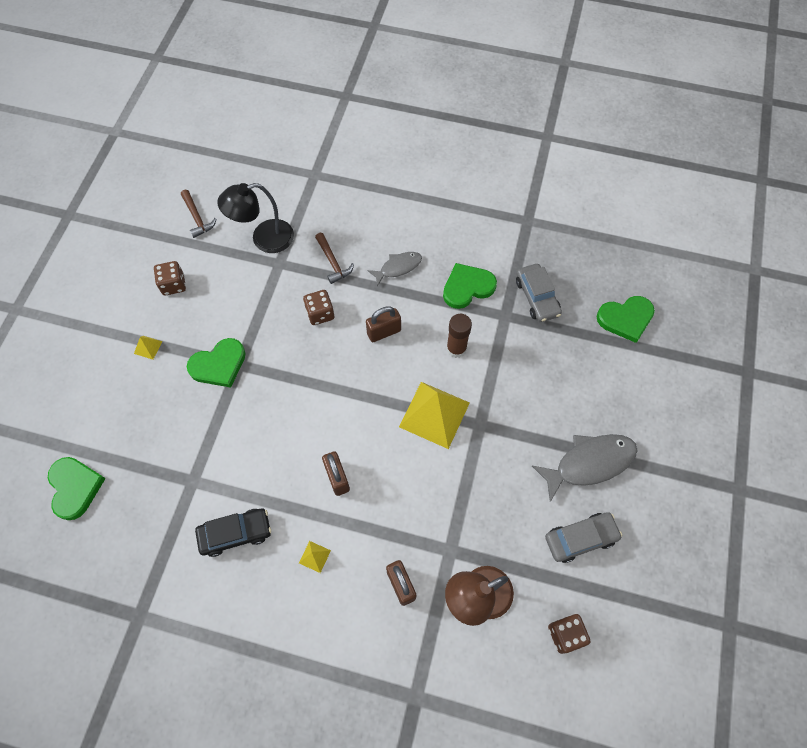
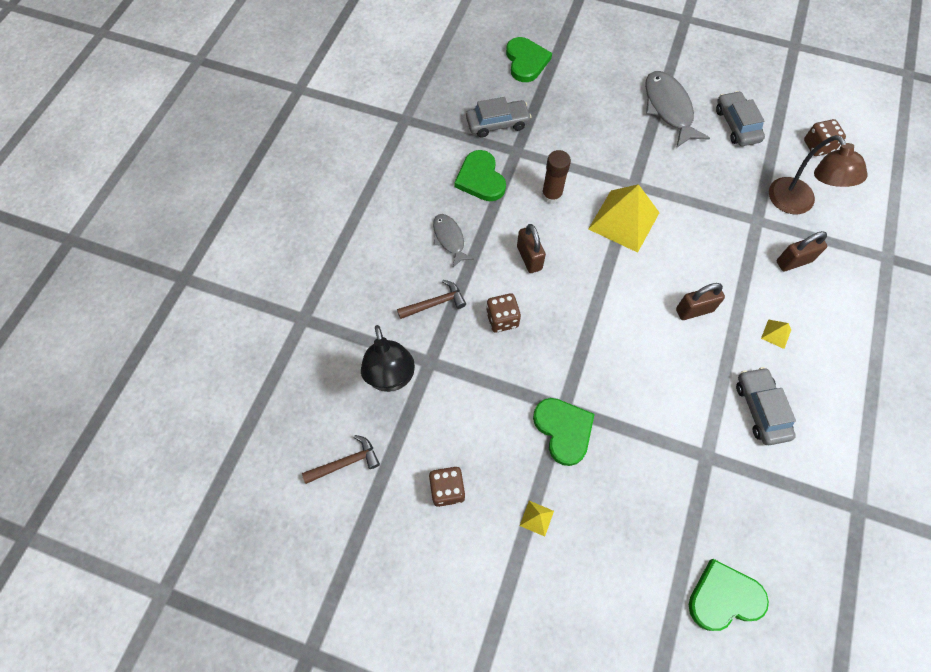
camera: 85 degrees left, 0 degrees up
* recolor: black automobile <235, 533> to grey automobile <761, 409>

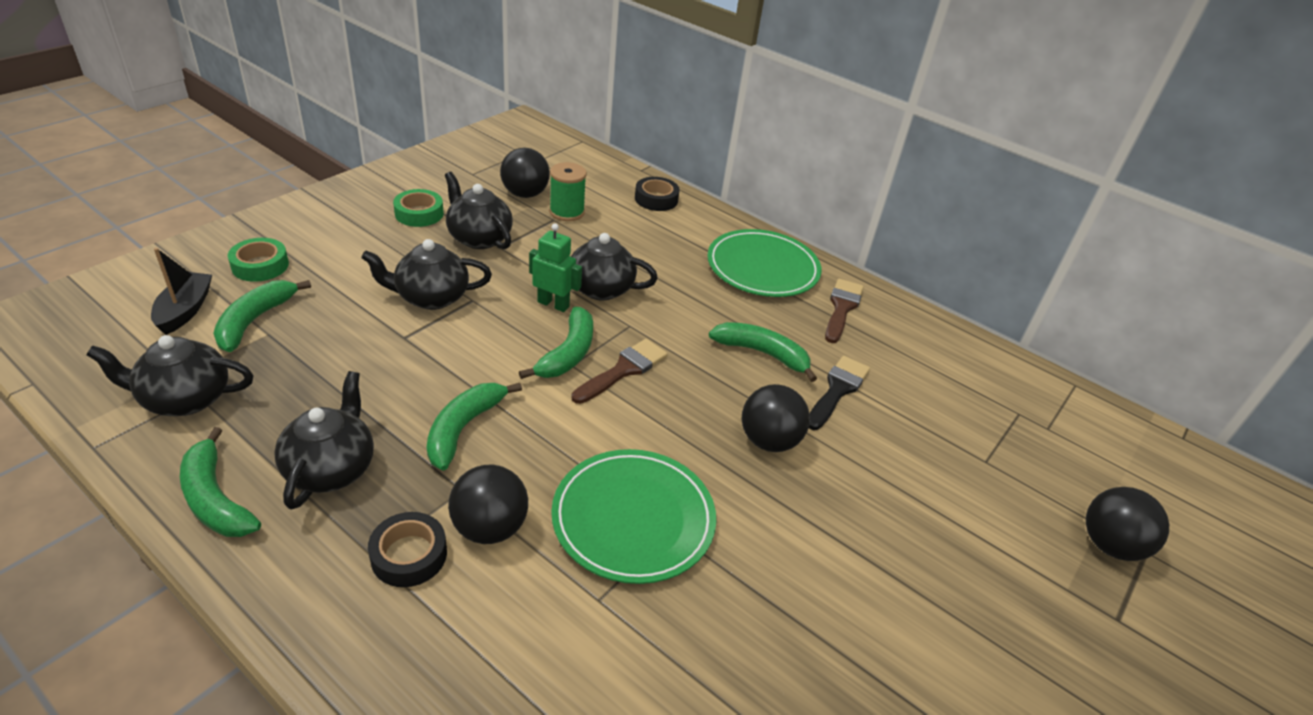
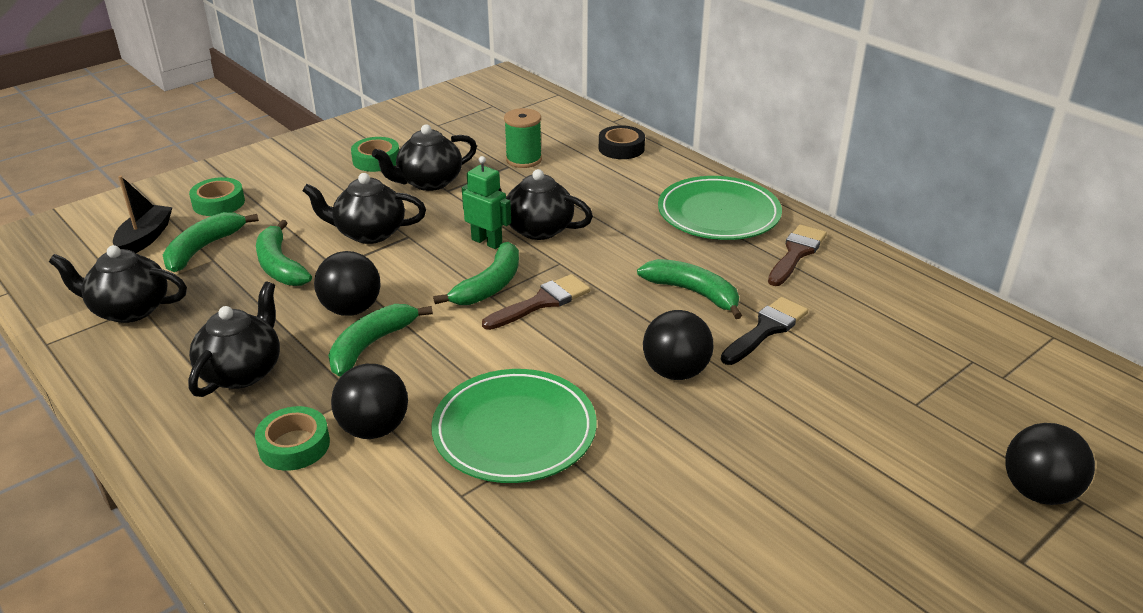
camera: 15 degrees right, 5 degrees down
* move: black sphere <525, 194> to <351, 309>
* rotate: black teapot <479, 238> = <429, 182> 90 degrees counterclockwise
* move: green toy banana <215, 498> to <280, 265>
* recolor: black sticky tape <409, 555> to green sticky tape <294, 445>

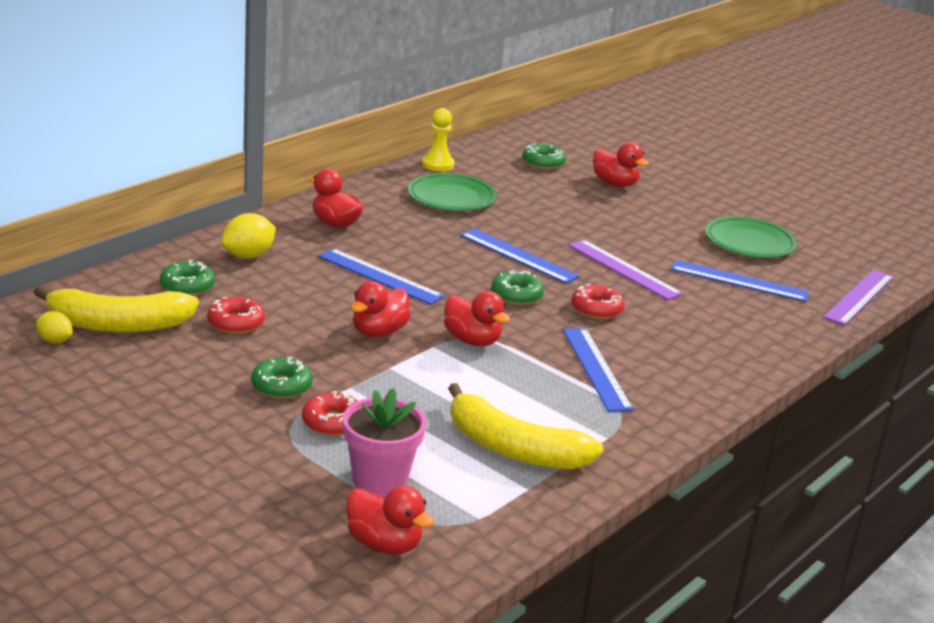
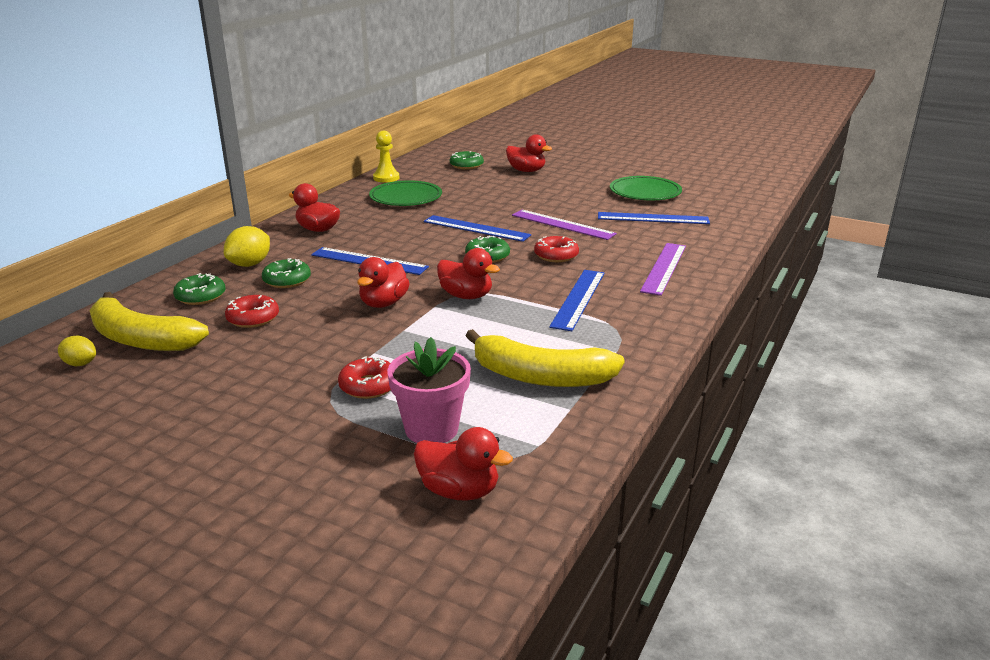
camera: 10 degrees left, 0 degrees up
* move: violet measuring stick <859, 297> to <664, 268>
* rotate: yellow toy banana <118, 325> = <141, 339> 45 degrees clockwise
* rotate: royal blue measuring stick <596, 368> = <578, 299> 45 degrees clockwise
* move: green doughnut <281, 386> to <287, 280>

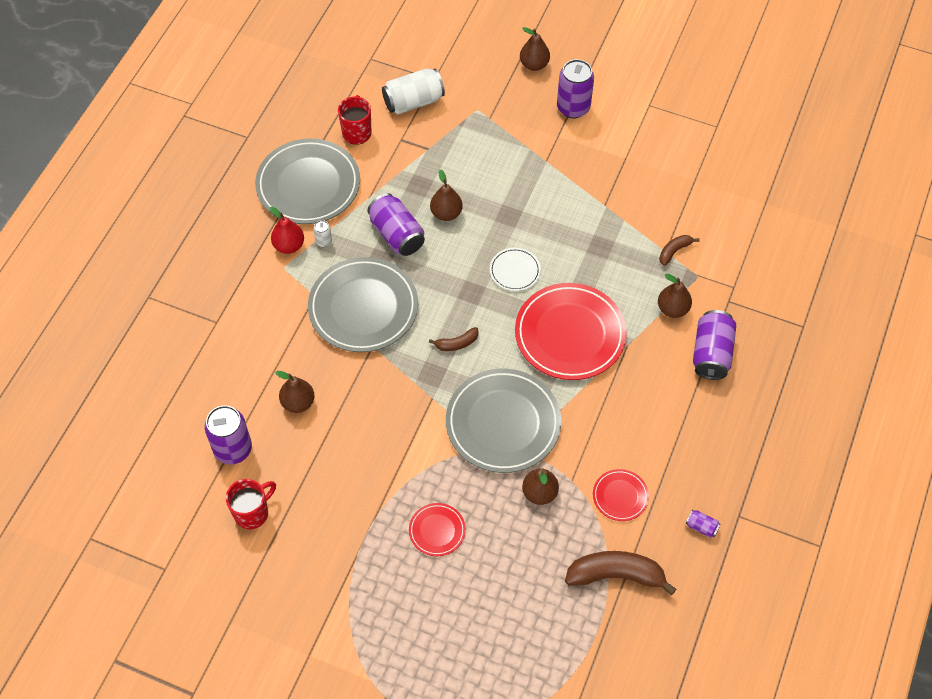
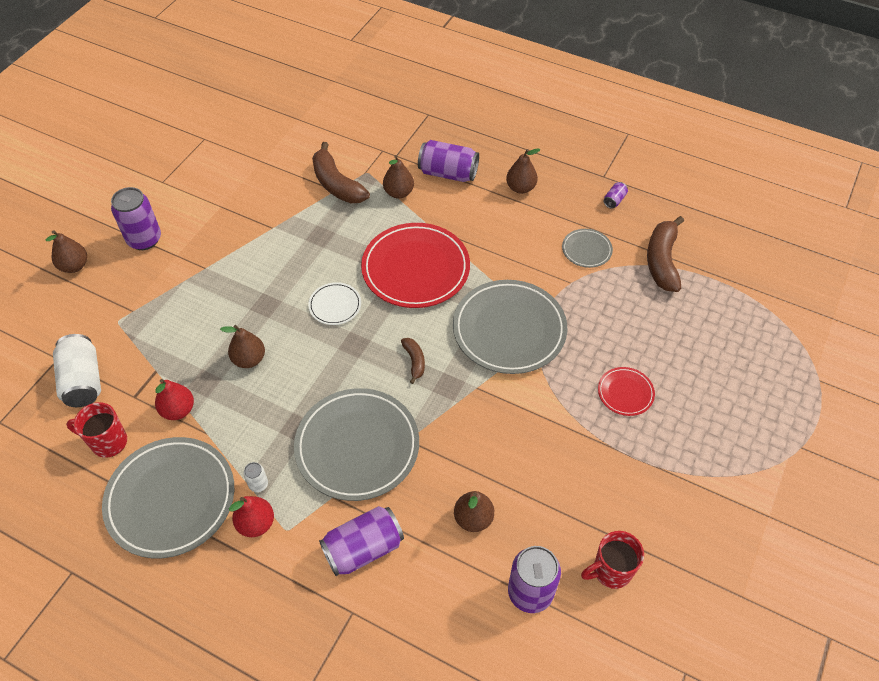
camera: 85 degrees left, 5 degrees down
* move: violet soda can <397, 234> to <363, 548>
* resize: dark brown toy banana <674, 251> = <336, 184> x1.95
* move: dark brown pear fruit <539, 493> to <520, 188>
* recolor: red flat dish <620, 496> to grey flat dish <586, 250>
* rotate: red mug <252, 513> = <611, 571> 75 degrees counterclockwise
* insert: red pear fruit <178, 410>

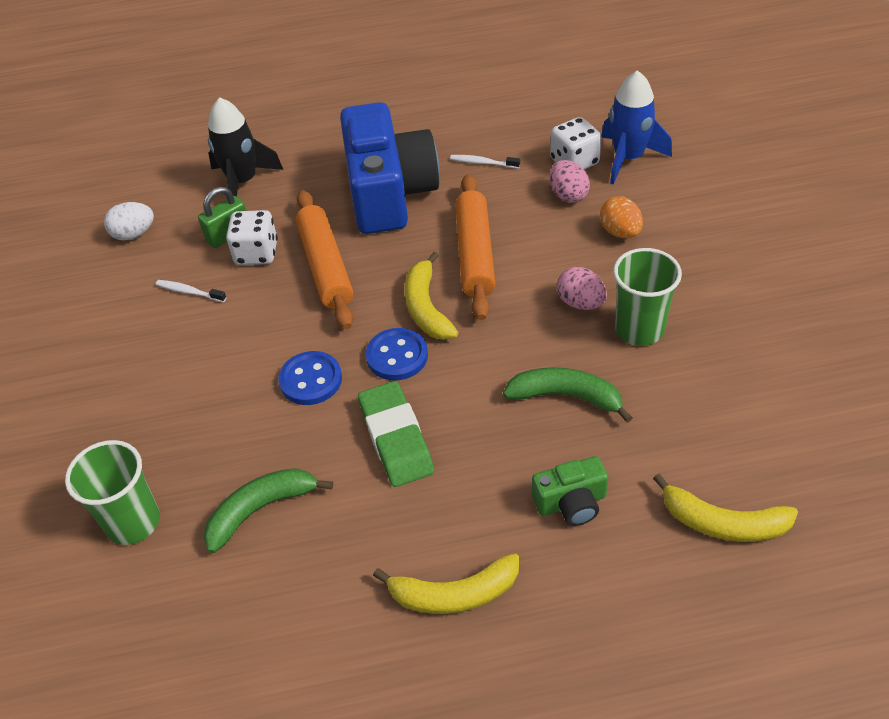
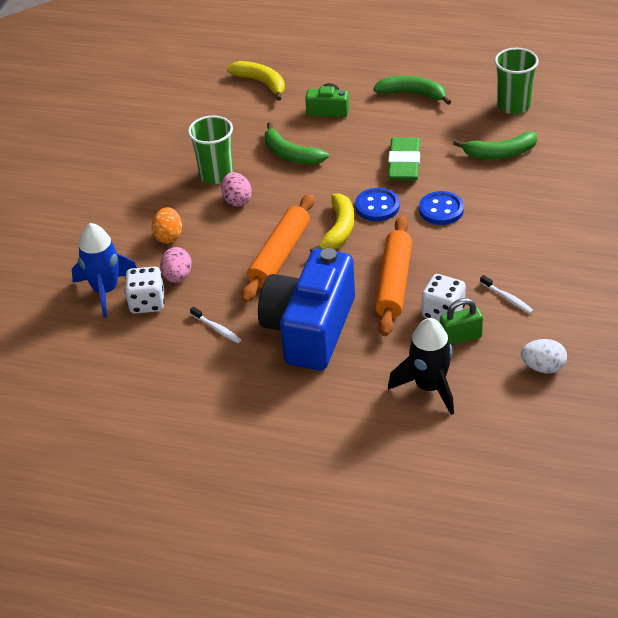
camera: 155 degrees left, 5 degrees down
* move: green tumbler <133, 522> to <513, 106>
* recolor: yellow toy banana <454, 594> to green toy banana <412, 94>

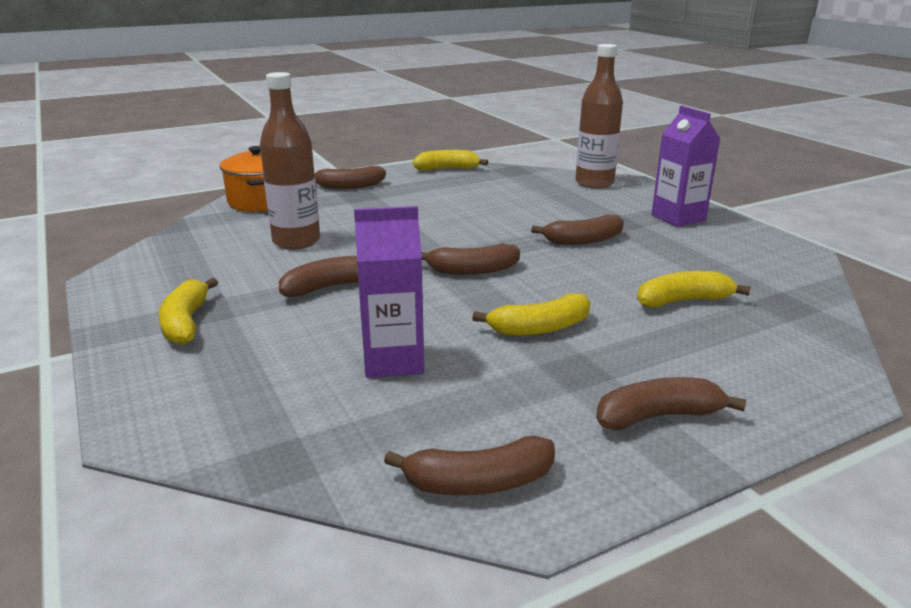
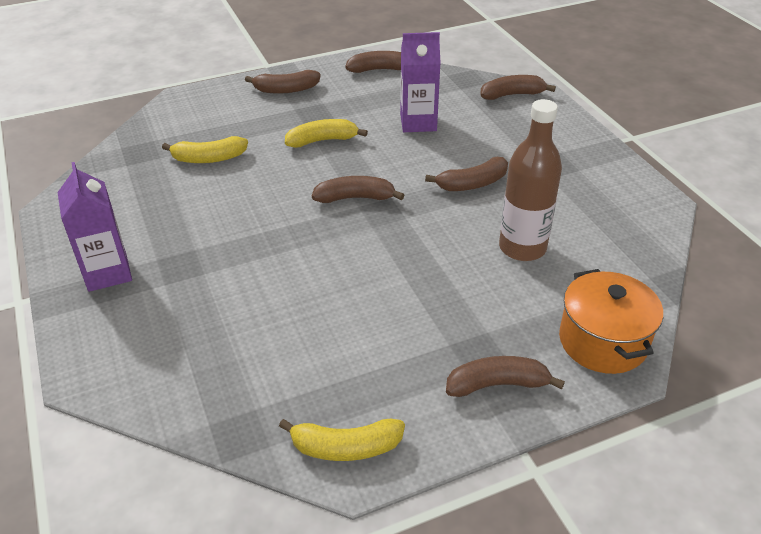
camera: 175 degrees left, 15 degrees up
* delete: dark brown flask <594, 183>
* move: dark brown toy banana <583, 240> to <512, 95>
* delete: yellow toy banana <186, 322>

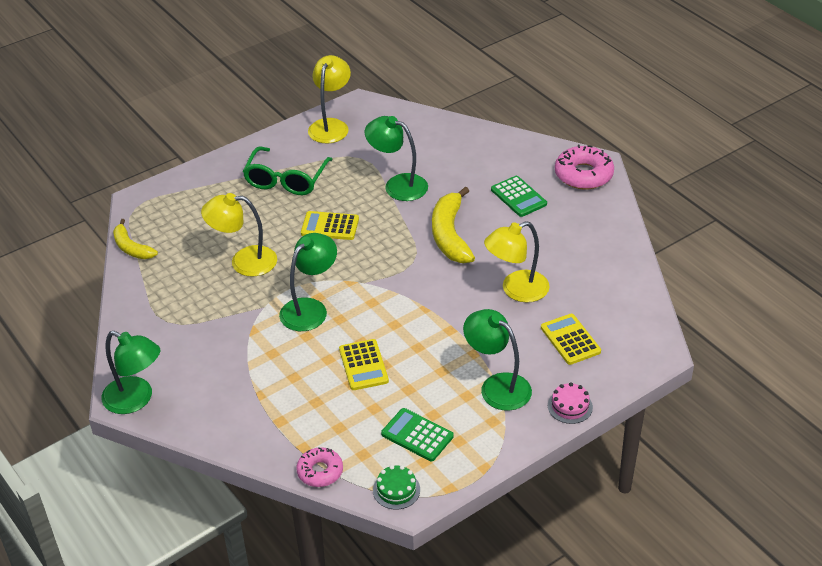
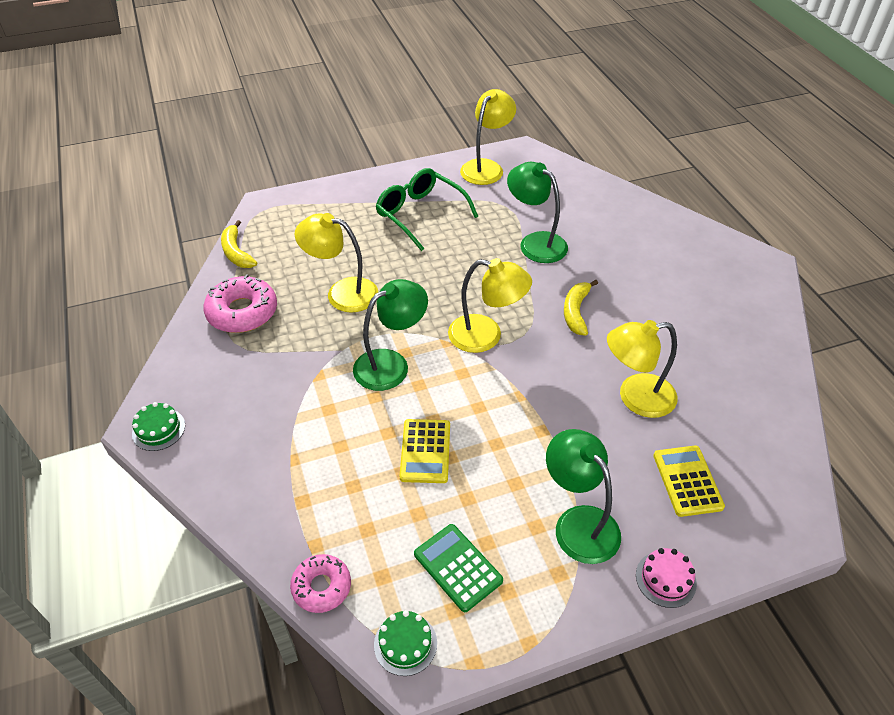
camera: 15 degrees right, 5 degrees up
* move: rose-pink doughnut <583, 175> to <242, 312>
* rotate: green spectacles <286, 180> = <420, 214> 105 degrees clockwise
* delete: green adding machine <518, 197>
* resize: yellow toy banana <450, 235> = <576, 312> x0.62
* delete: yellow adding machine <330, 226>
* replace: green lamp <136, 400> to green layer cake <158, 429>
* insert: yellow lamp <486, 336>

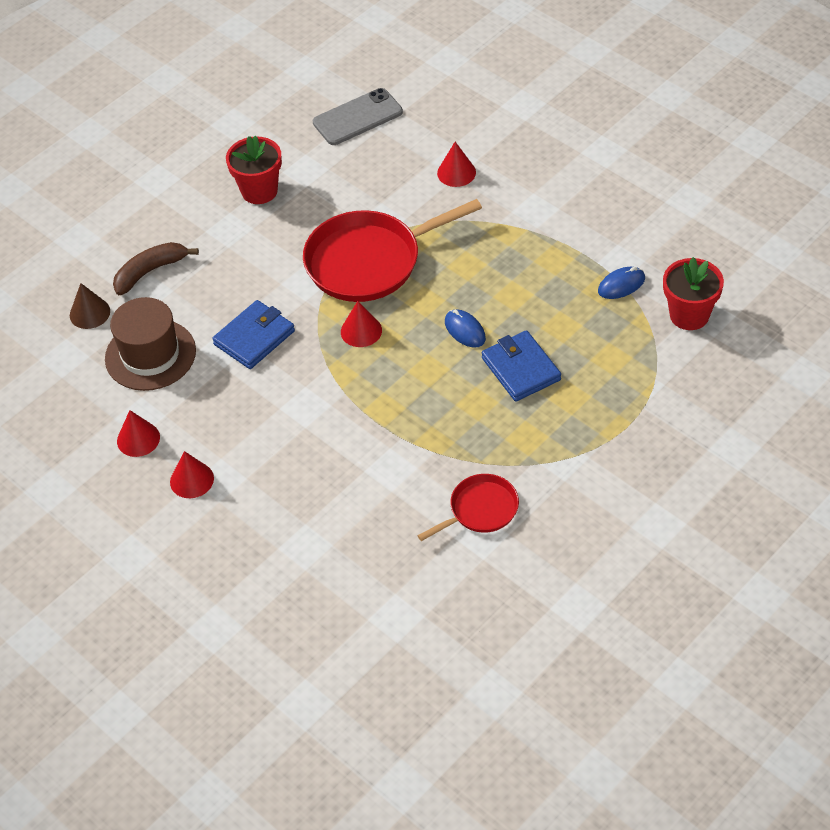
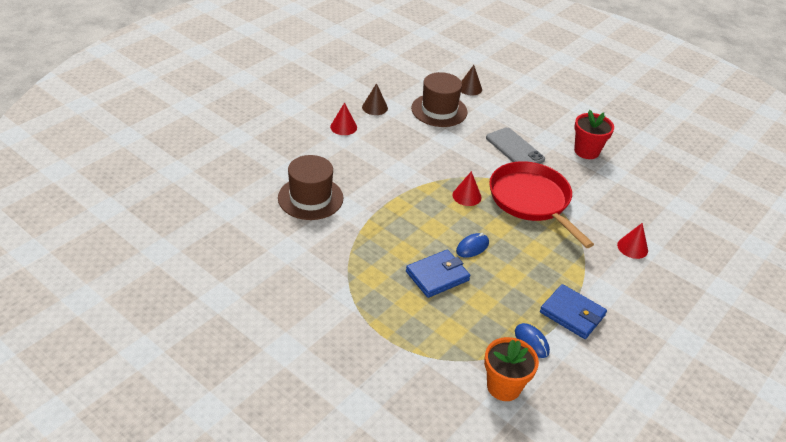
camera: 80 degrees right, 10 degrees down
* move: grey mobile phone <357, 117> to <514, 149>
* delete: dark brown toy banana <150, 271>
* recolor: red potted plant <689, 315> to orange potted plant <504, 386>
* move: royal blue wallet <254, 337> to <572, 314>
* recolor: red cone <138, 439> to dark brown cone <375, 107>
* delete: red pan <480, 509>
* insert: dark brown top hat <310, 198>

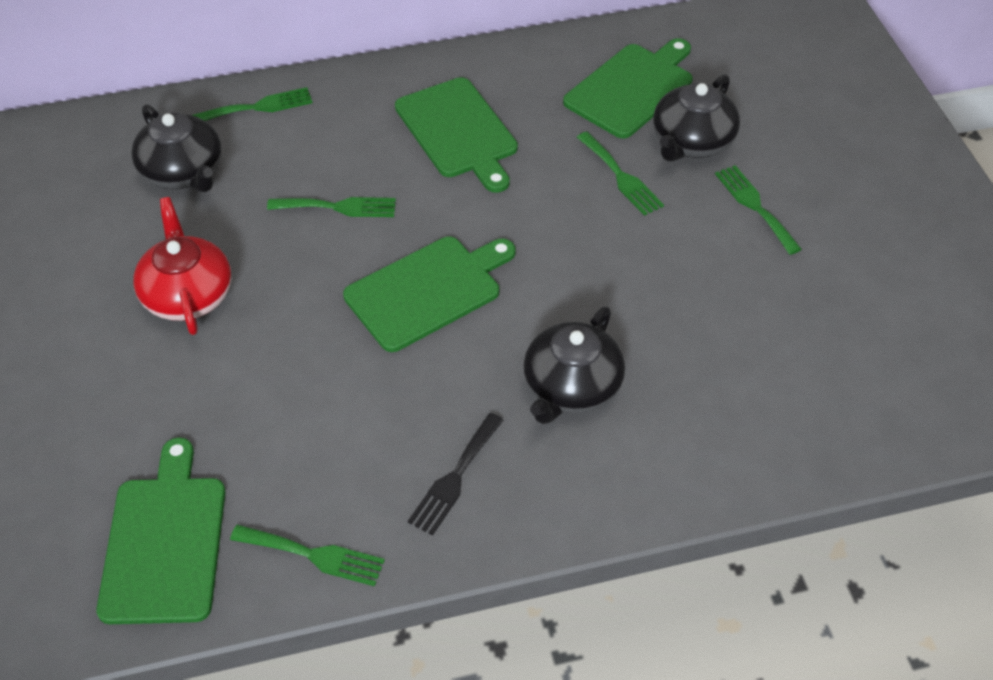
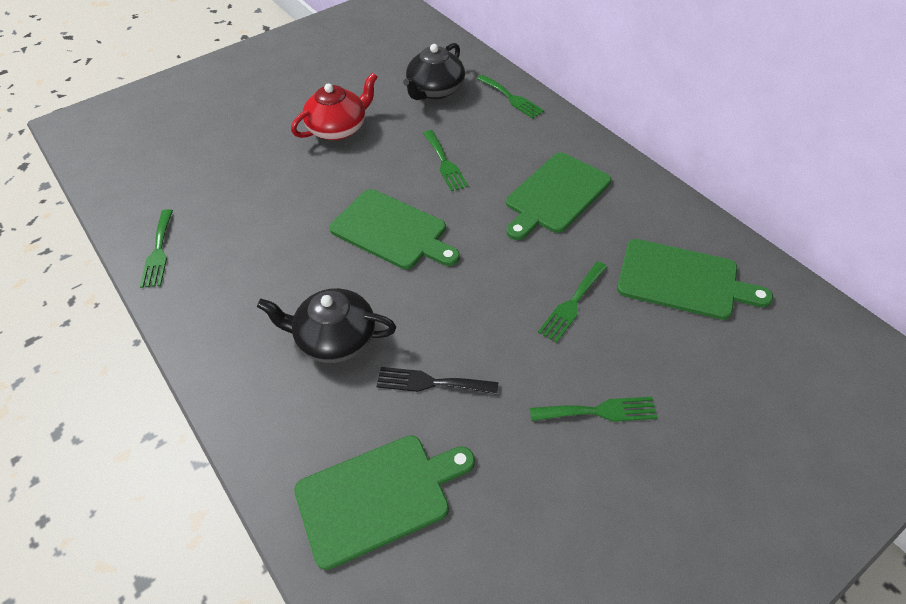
camera: 70 degrees right, 0 degrees up
* delete: black teapot <691, 142>
* rotate: green table fork <755, 206> = <599, 411> 45 degrees clockwise
* move: black table fork <455, 478> to <431, 382>
* move: green chopping board <164, 542> to <378, 496>

